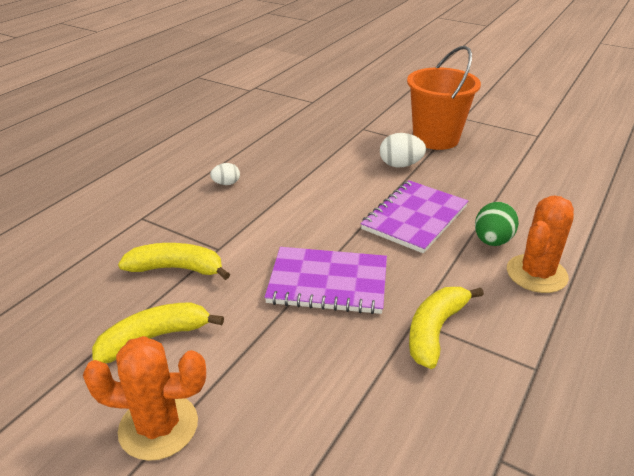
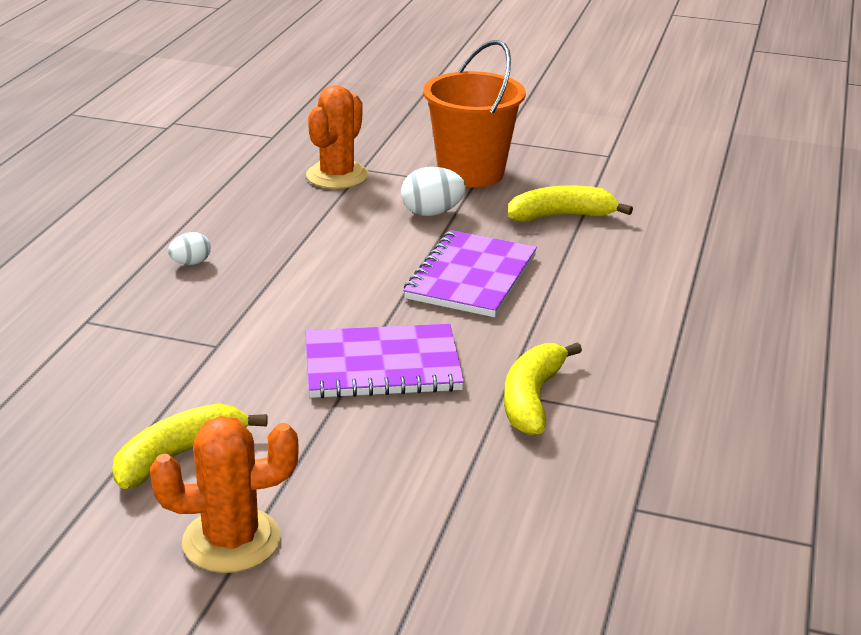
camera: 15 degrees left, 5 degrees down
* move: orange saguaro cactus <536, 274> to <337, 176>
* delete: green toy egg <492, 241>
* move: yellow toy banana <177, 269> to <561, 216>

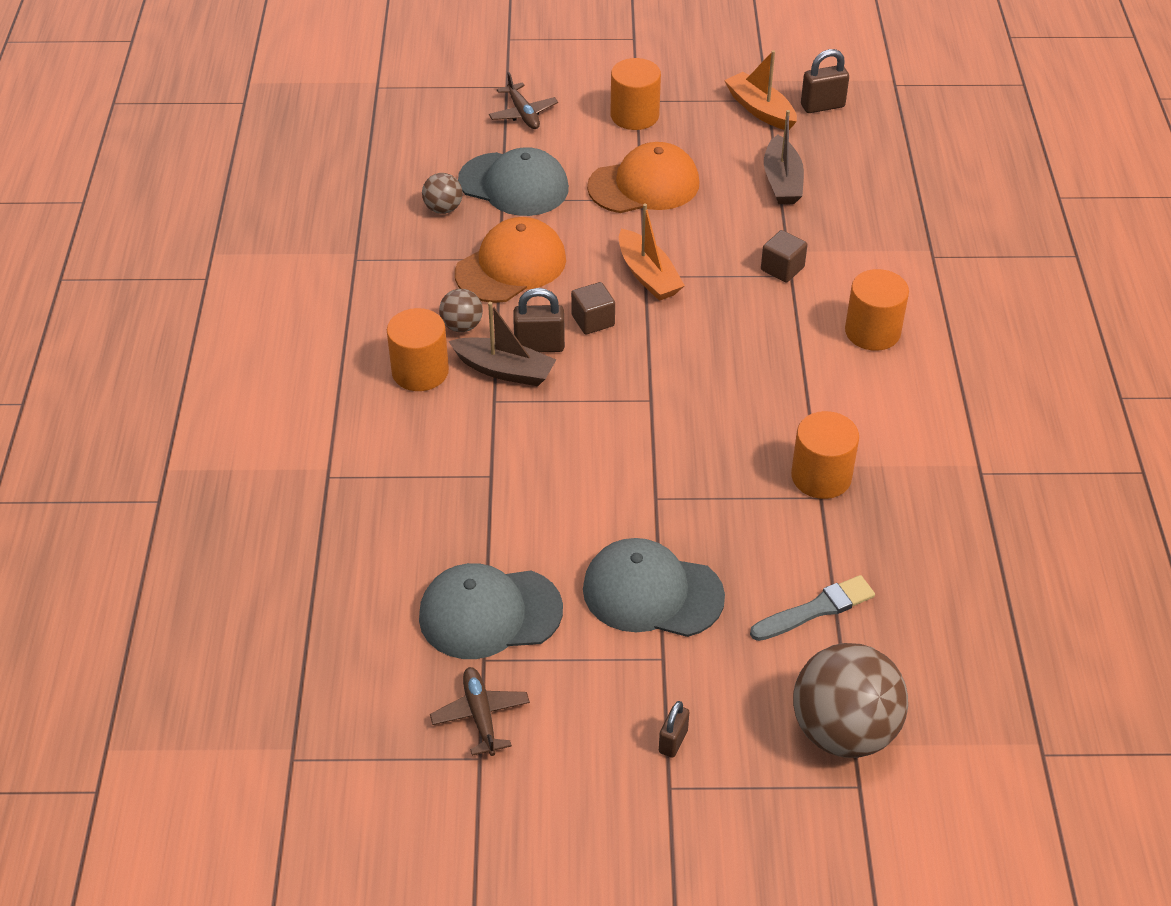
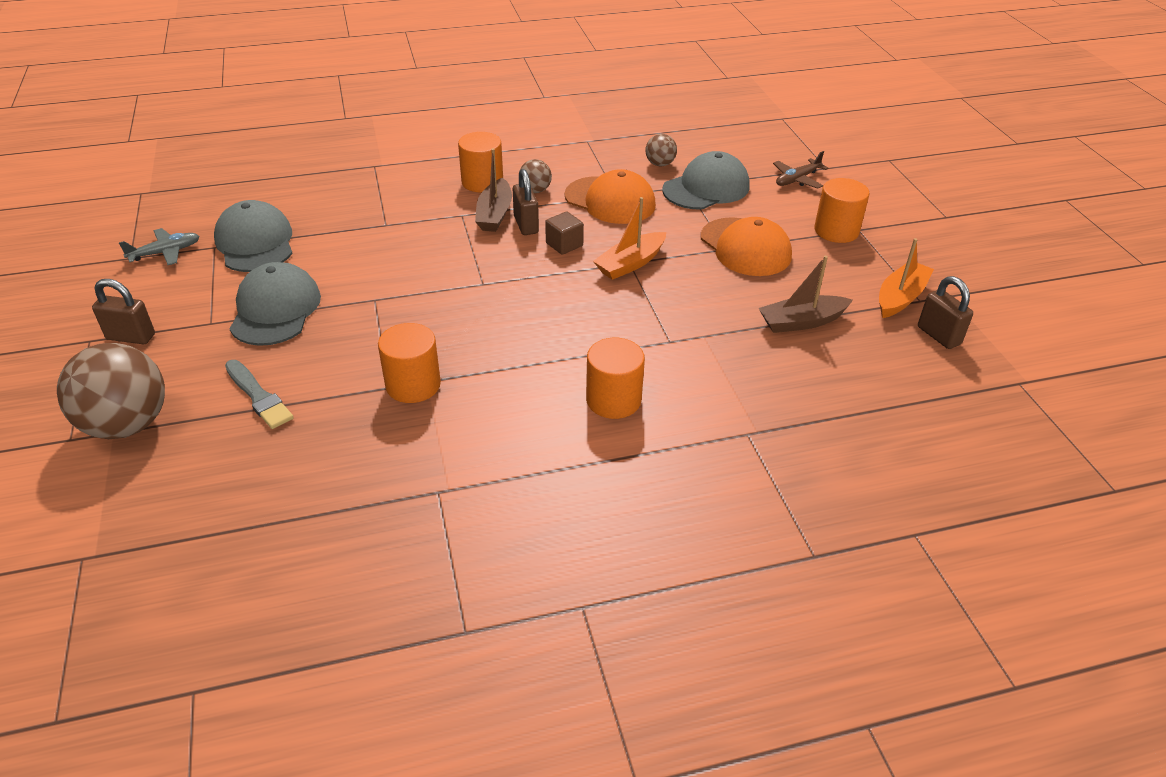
camera: 75 degrees right, 5 degrees down
* rotate: grey baseball cap <514, 185> = <706, 188> 135 degrees counterclockwise
* delete: dark brown block <782, 268>
* recolor: dark brown aeroplane <480, 715> to grey aeroplane <165, 252>
* resize: dark brown small lock <673, 741> = <131, 337> x1.54

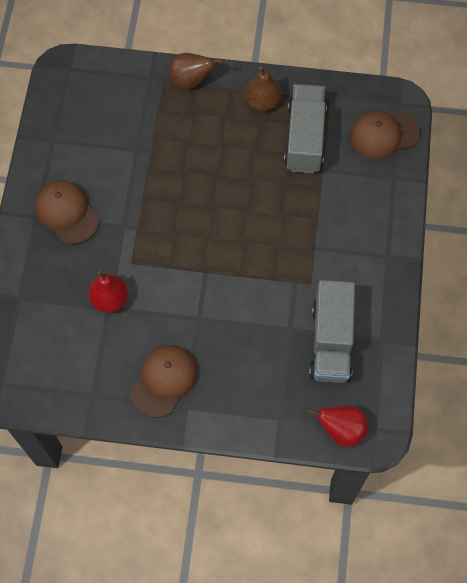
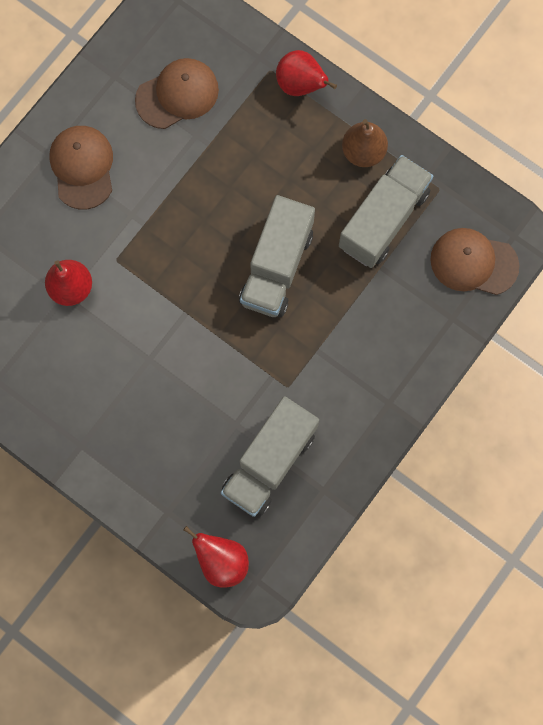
camera: 30 degrees right, 10 degrees up
* recolor: dark brown pear fruit <191, 81> to red pear fruit <301, 85>
* move: dark brown baseball cap <164, 381> to <177, 95>
* insert: grey toy truck <276, 267>

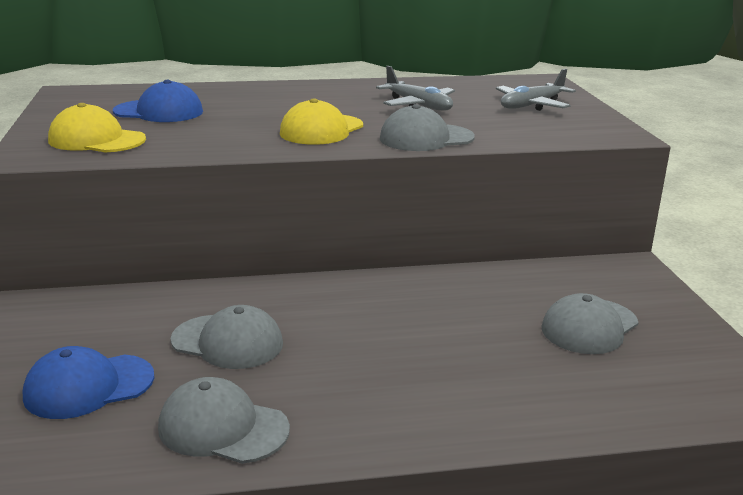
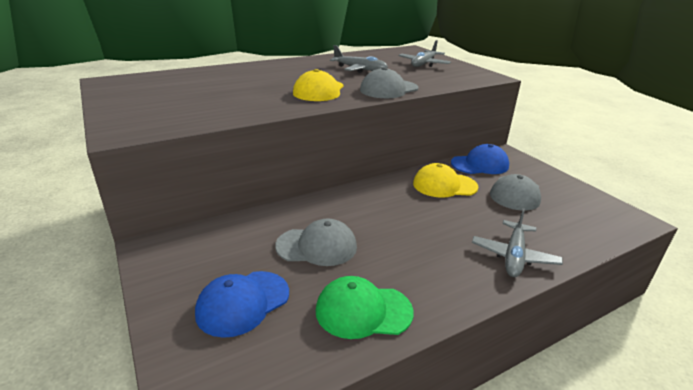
camera: 20 degrees left, 5 degrees up
* move: royal blue baseball cap <159, 112> to <480, 164>
* move: yellow baseball cap <96, 140> to <444, 185>
* recolor: grey baseball cap <223, 428> to green baseball cap <363, 311>
* insert: grey aeroplane <514, 256>

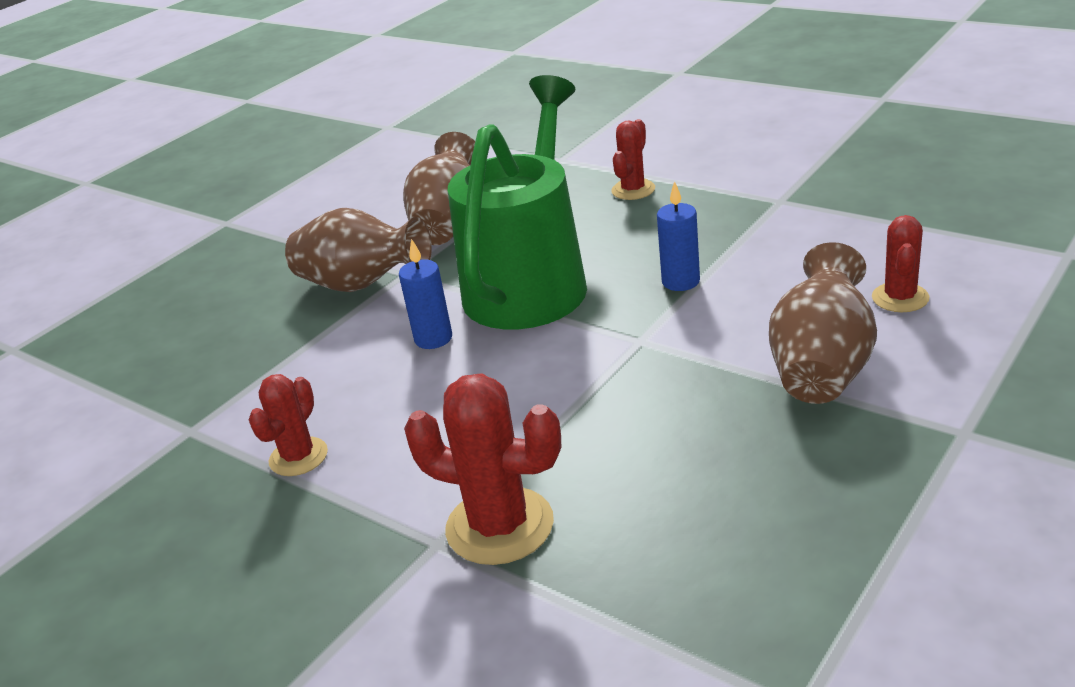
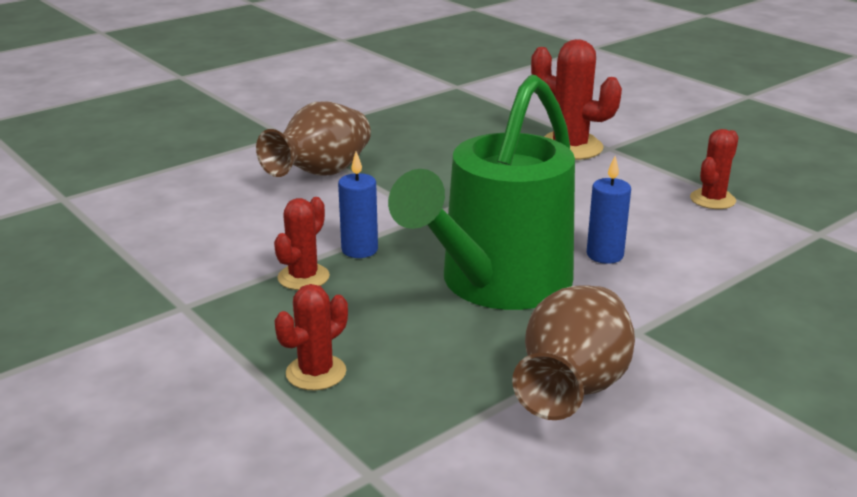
camera: 170 degrees left, 5 degrees down
* delete: dark brown tall vase <362, 285>
* move: red saguaro cactus <900, 298> to <303, 277>

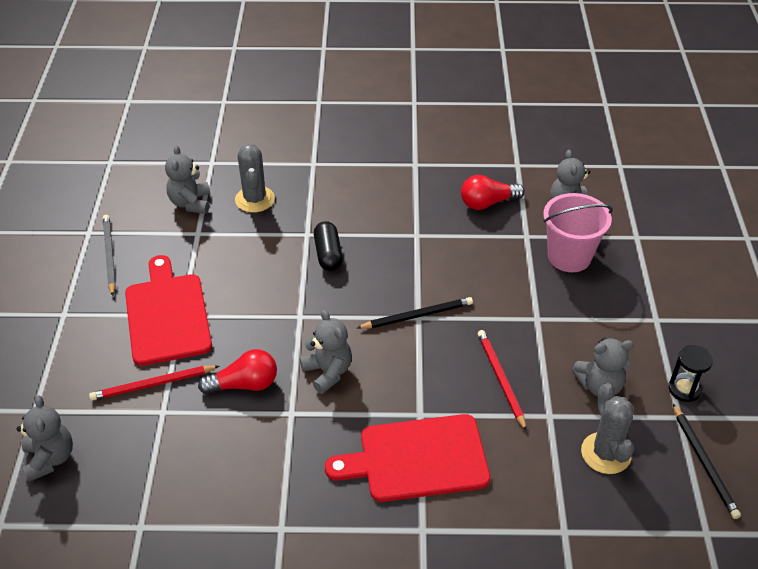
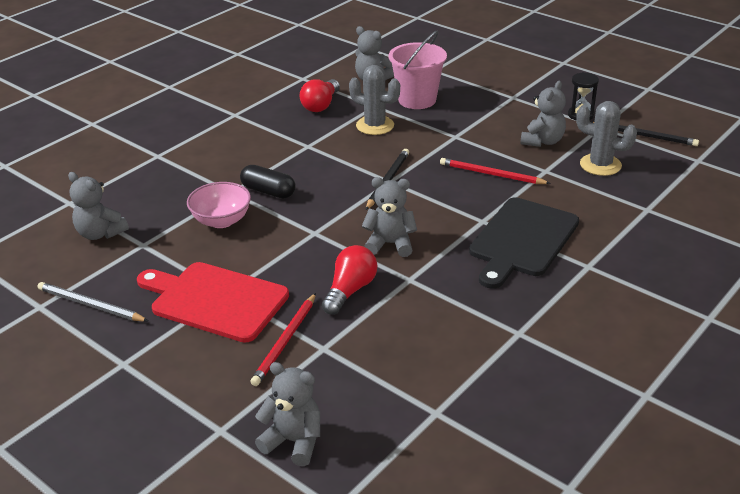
camera: 50 degrees left, 10 degrees down
* move: grey saguaro cactus <255, 199> to <375, 125>
* recolor: red chopping board <417, 458> to black chopping board <522, 240>
* insert: rose-pink serving bowl <221, 221>

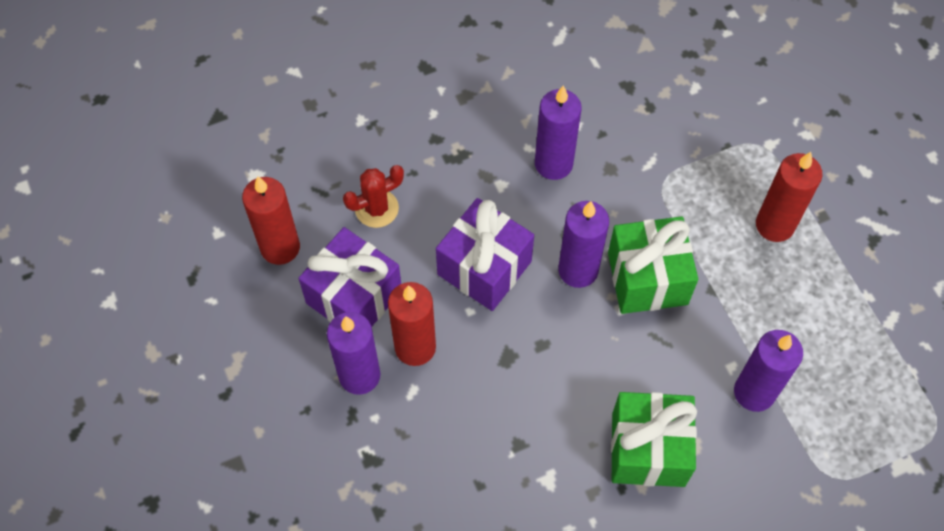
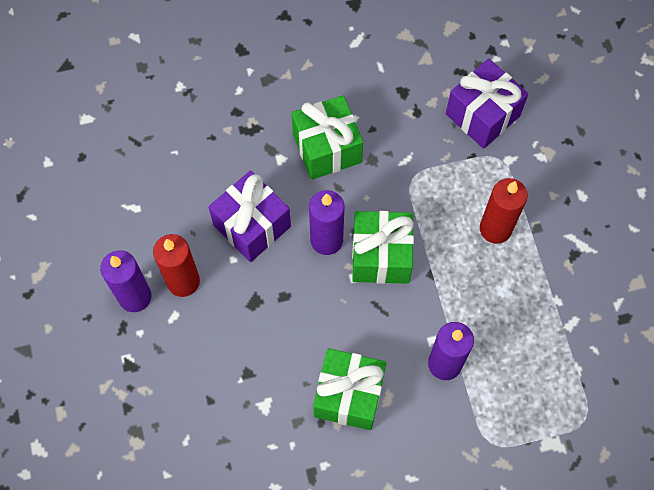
camera: 10 degrees right, 5 degrees up
* replace: violet wax candle <553, 164> to green gift <327, 148>
* delete: red saguaro cactus <376, 208>
* delete: red wax candle <280, 247>
* move: violet gift <354, 297> to <482, 115>

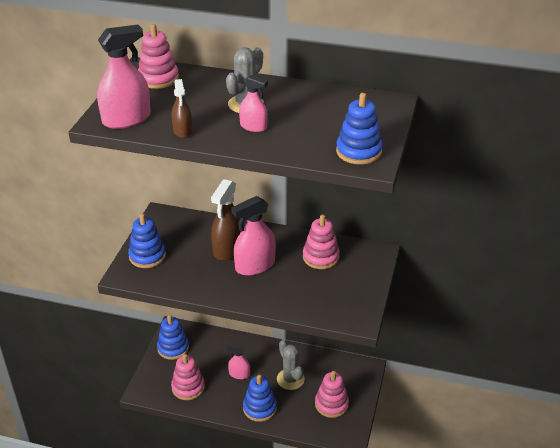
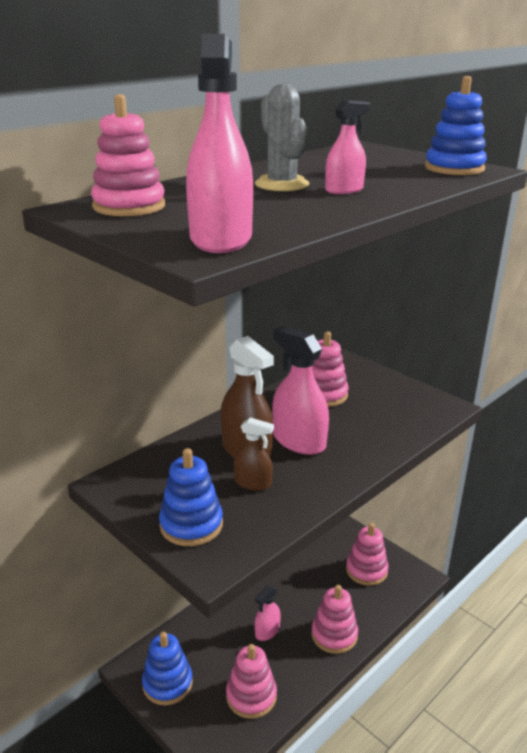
camera: 60 degrees left, 10 degrees down
* move: dark brown spray bottle <182, 131> to <253, 483>
* rotate: rose-pink spray bottle <255, 265> = <299, 441> 135 degrees clockwise
* delete: grey saguaro cactus <290, 379>
* recolor: royal blue stacking toy <260, 408> to rose-pink stacking toy <334, 635>

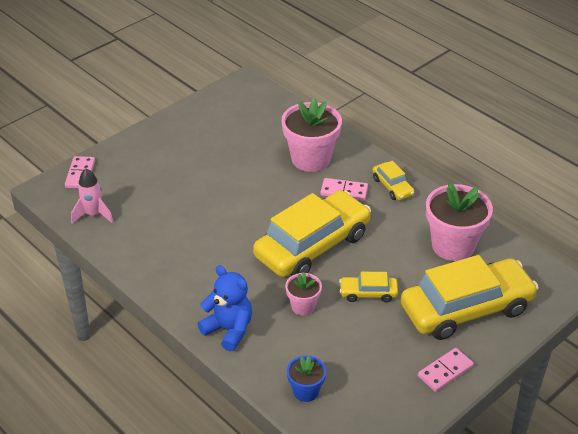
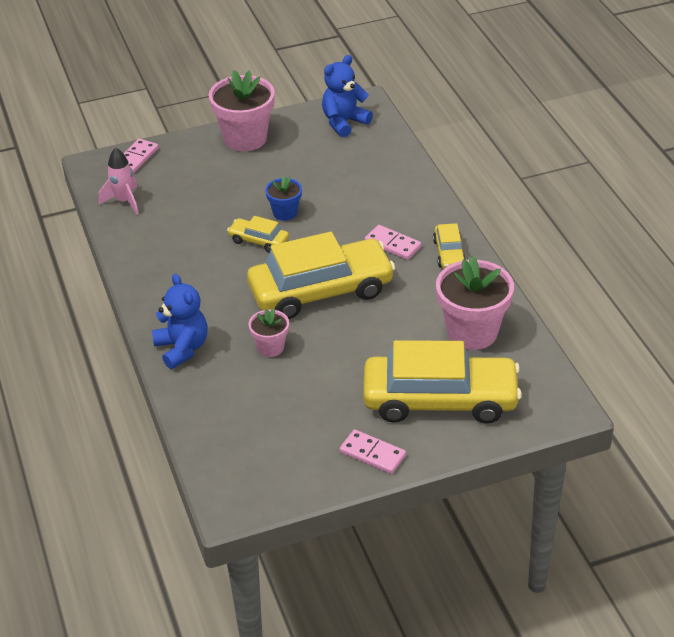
camera: 25 degrees right, 0 degrees up
* move: rose-pink potted plant <310, 159> to <245, 138>
* move: yellow automobile <368, 293> to <258, 241>
* rotate: rose-pink domino piece <445, 371> = <372, 454> 45 degrees clockwise
* move: royal blue potted plant <306, 391> to <285, 213>
* insert: royal blue teddy bear <344, 122>

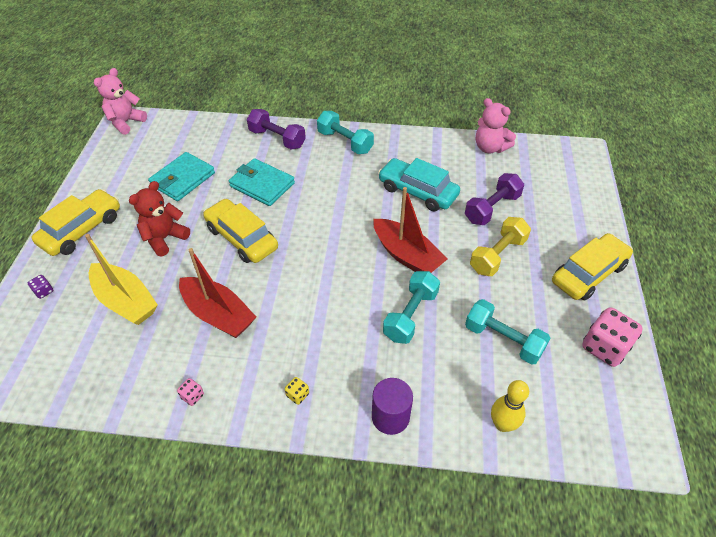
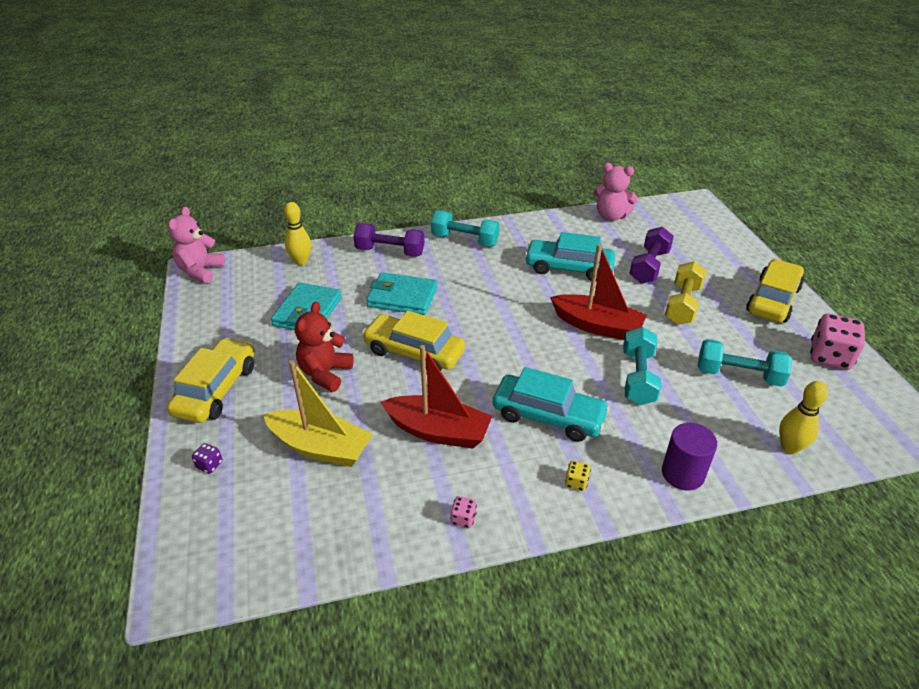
camera: 20 degrees left, 10 degrees down
* insert: yellow skittle <301, 261>
* insert: aqua automobile <548, 416>

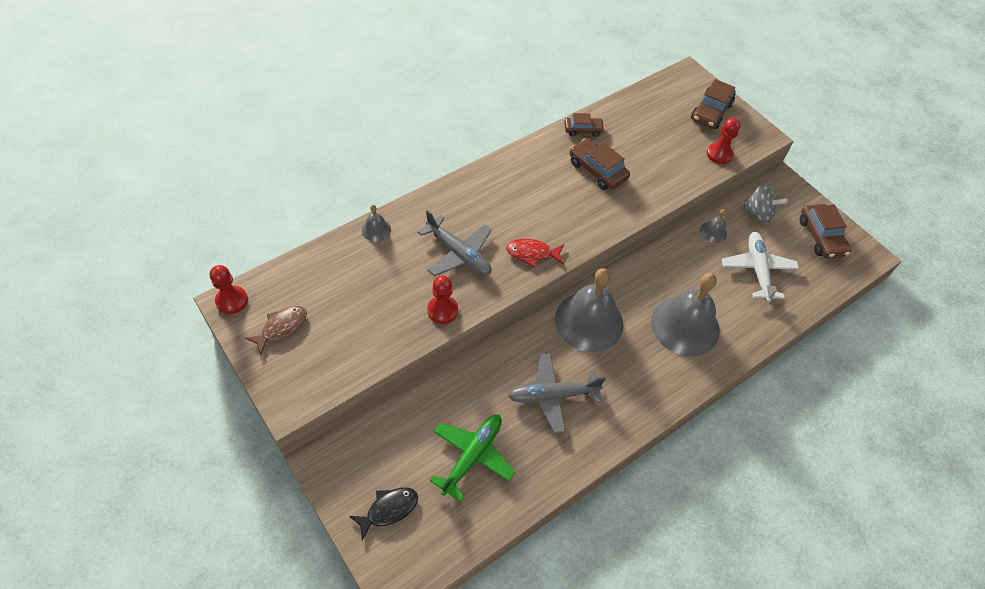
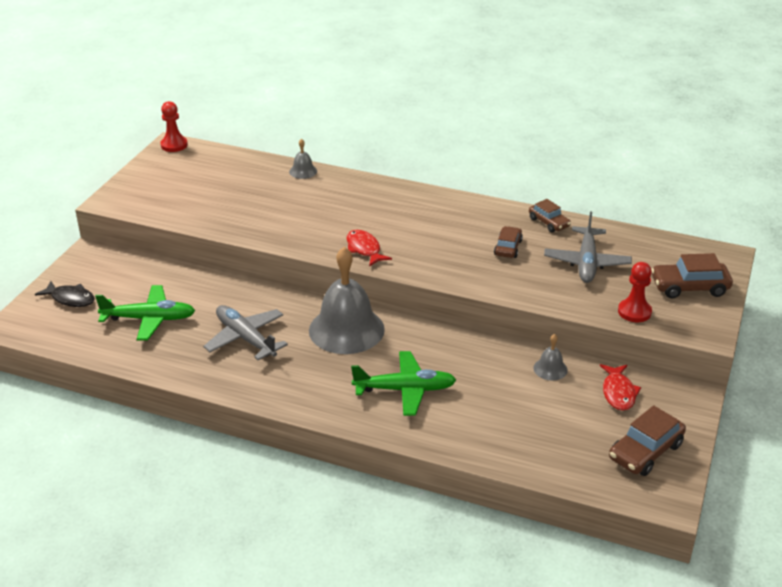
camera: 60 degrees right, 20 degrees down
* resize: dark brown automobile <597, 170> = <508, 248> x0.64
* replace: grey spinning top <758, 213> to red fish <618, 392>
* move: grey aeroplane <458, 253> to <586, 262>
* delete: white aeroplane <757, 270>
* replace: grey hand bell <685, 325> to green aeroplane <405, 390>
* delete: red game pawn <442, 310>
* delete: dark brown fish <281, 328>

